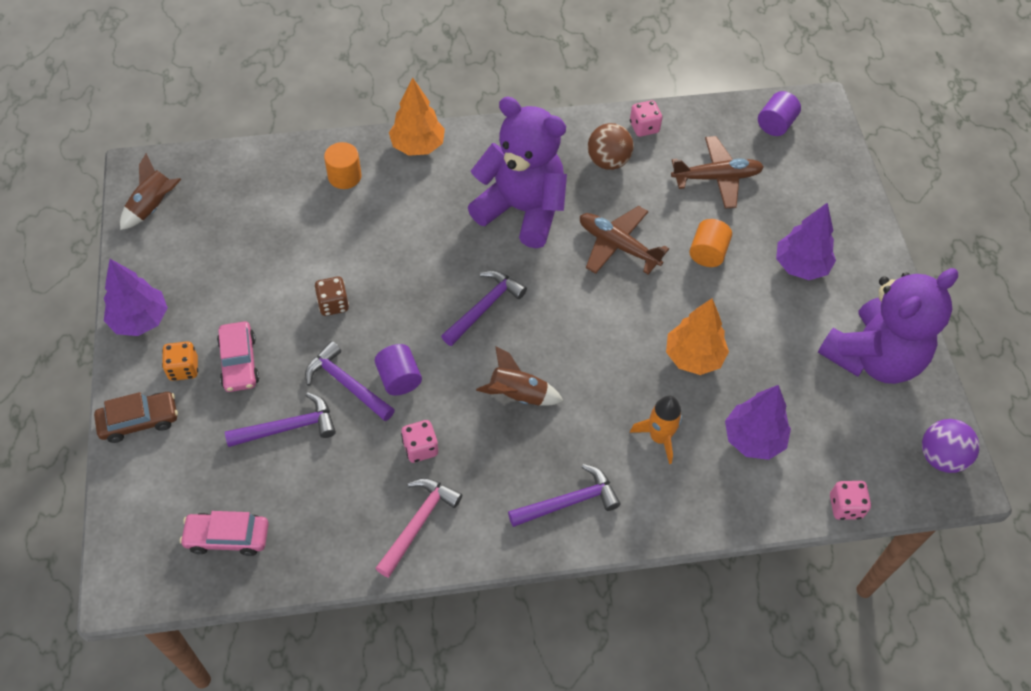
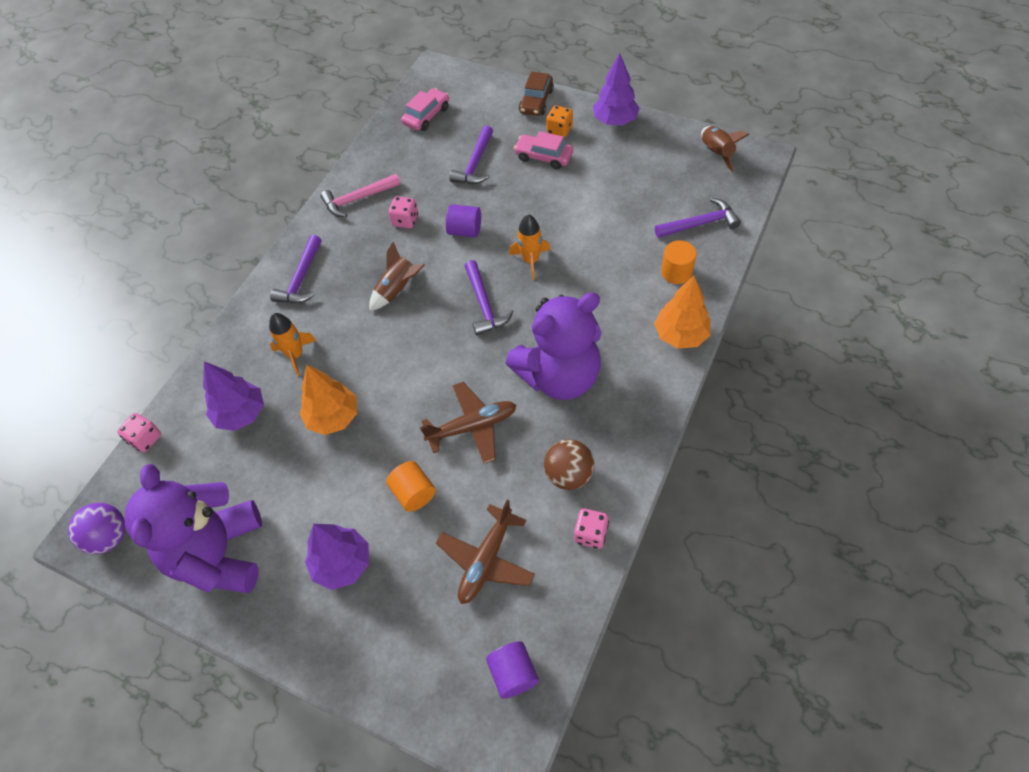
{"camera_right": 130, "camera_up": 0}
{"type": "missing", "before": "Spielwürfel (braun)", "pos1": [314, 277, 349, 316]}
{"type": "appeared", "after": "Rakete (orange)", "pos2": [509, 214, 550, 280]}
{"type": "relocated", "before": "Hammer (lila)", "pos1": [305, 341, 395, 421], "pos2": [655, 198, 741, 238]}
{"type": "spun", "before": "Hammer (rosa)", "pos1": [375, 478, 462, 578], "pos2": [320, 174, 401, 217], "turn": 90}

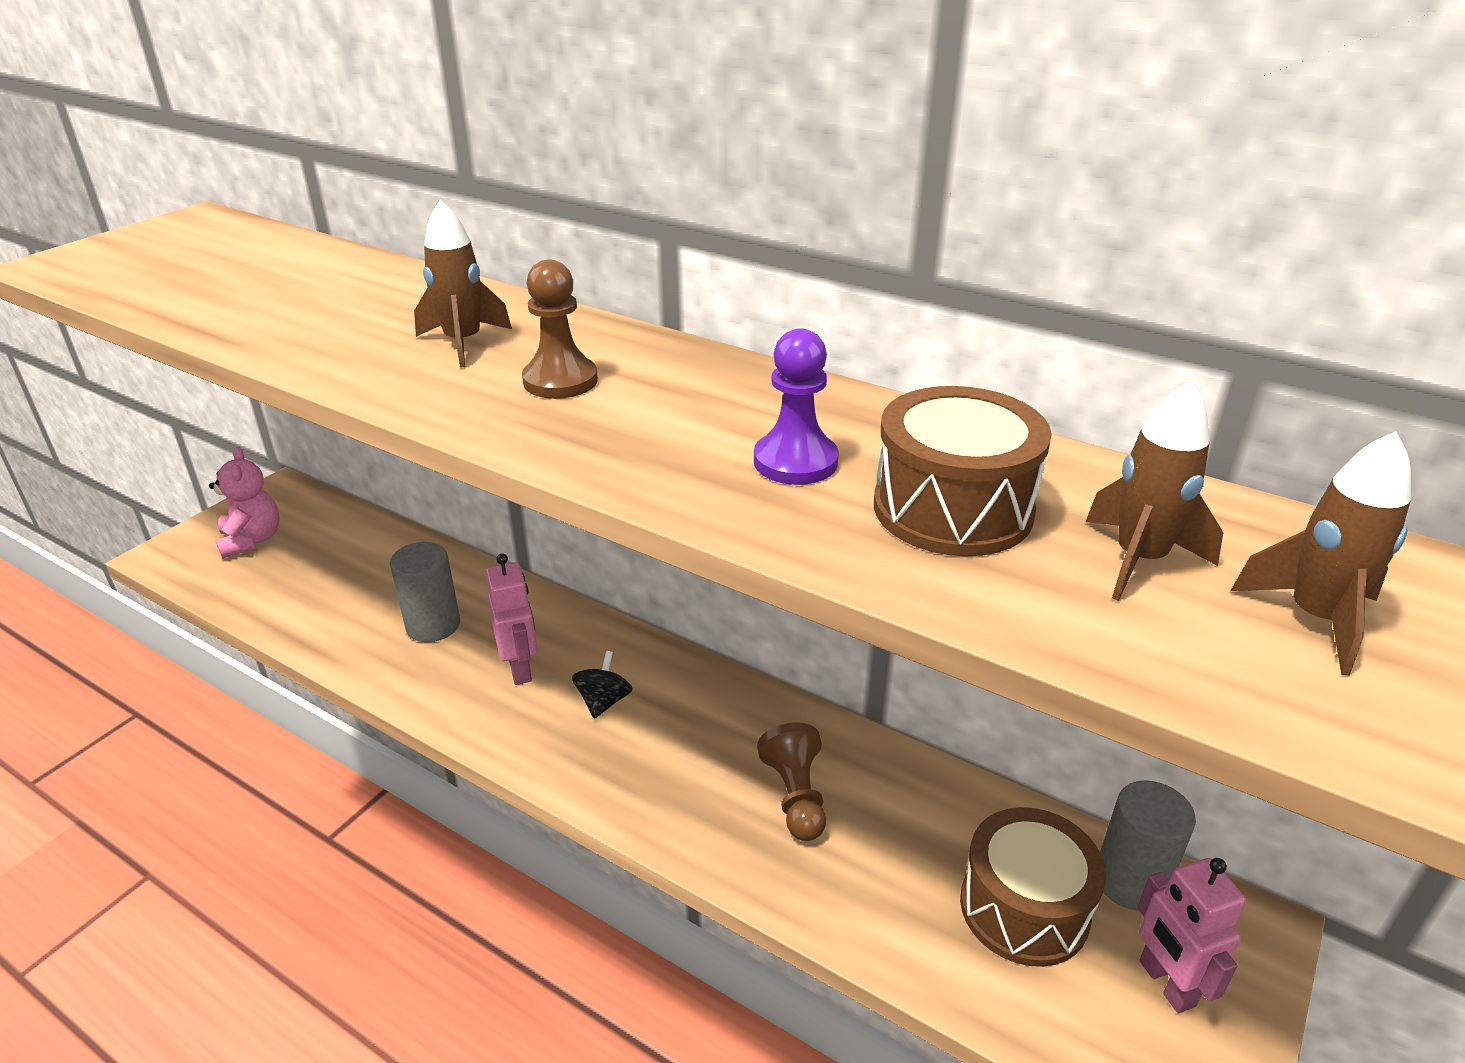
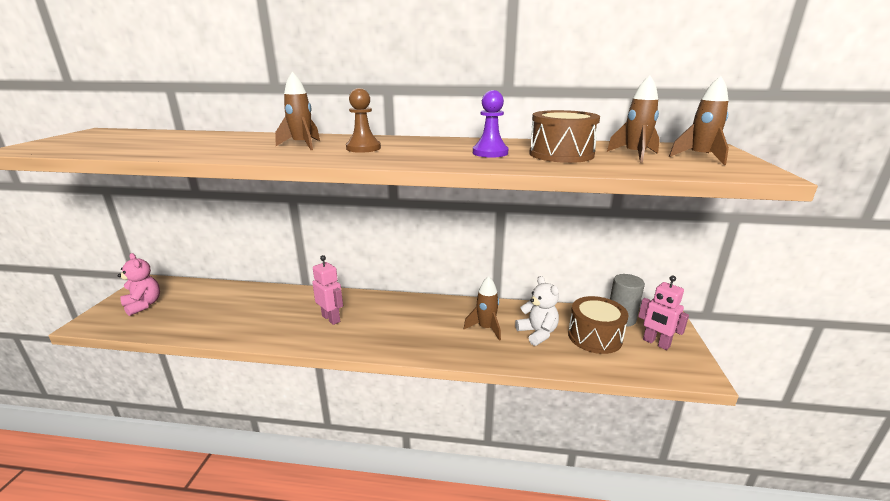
{"camera_right": -25, "camera_up": -10}
{"type": "missing", "before": "Vollzylinder (grau)", "pos1": [390, 542, 460, 642]}
{"type": "missing", "before": "Kreisel (schwarz)", "pos1": [572, 651, 633, 719]}
{"type": "appeared", "after": "Teddybär (weiß)", "pos2": [515, 276, 559, 346]}
{"type": "exchanged", "before": "Bauer (braun)", "after": "Rakete (braun)", "pos1": [757, 722, 826, 841], "pos2": [464, 276, 501, 341]}

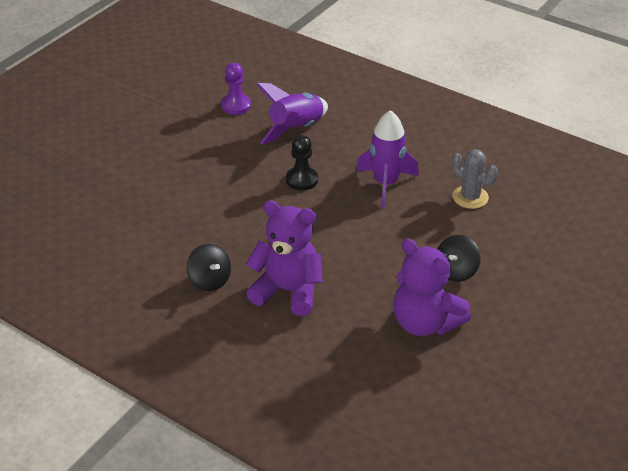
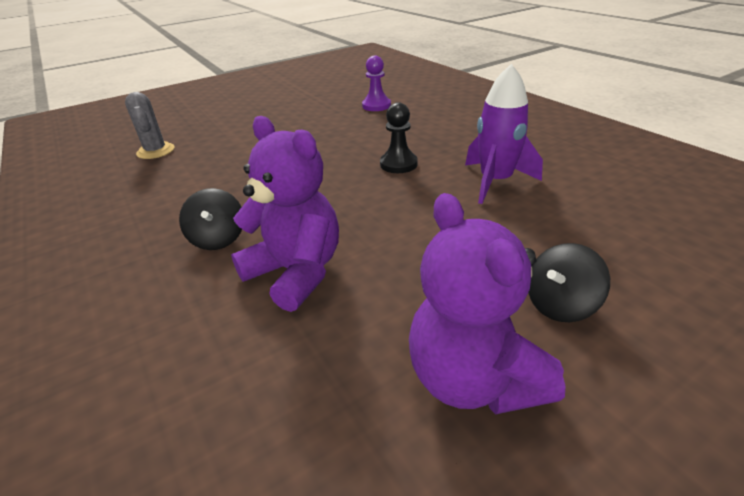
{"camera_right": 25, "camera_up": -5}
{"type": "missing", "before": "Rakete (lila)", "pos1": [256, 83, 328, 145]}
{"type": "relocated", "before": "Kaktus (grau)", "pos1": [452, 149, 498, 209], "pos2": [125, 92, 175, 159]}

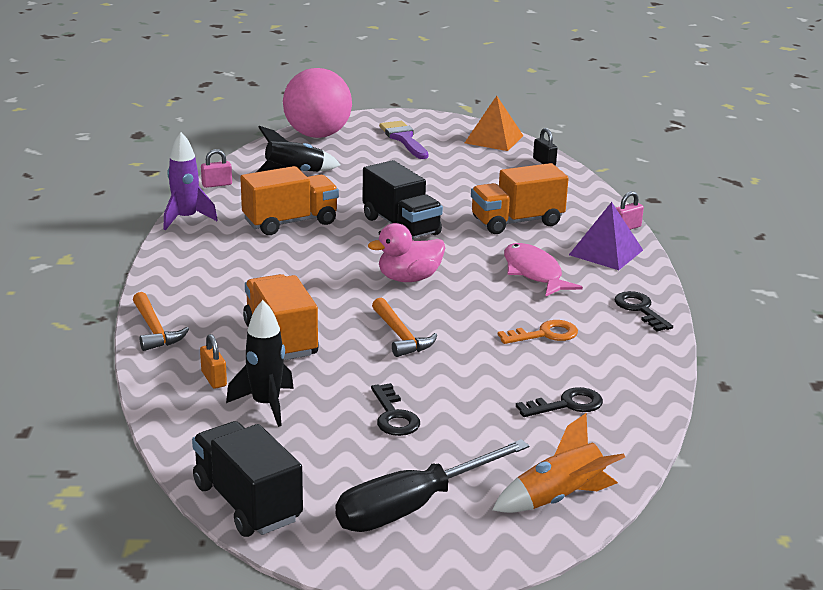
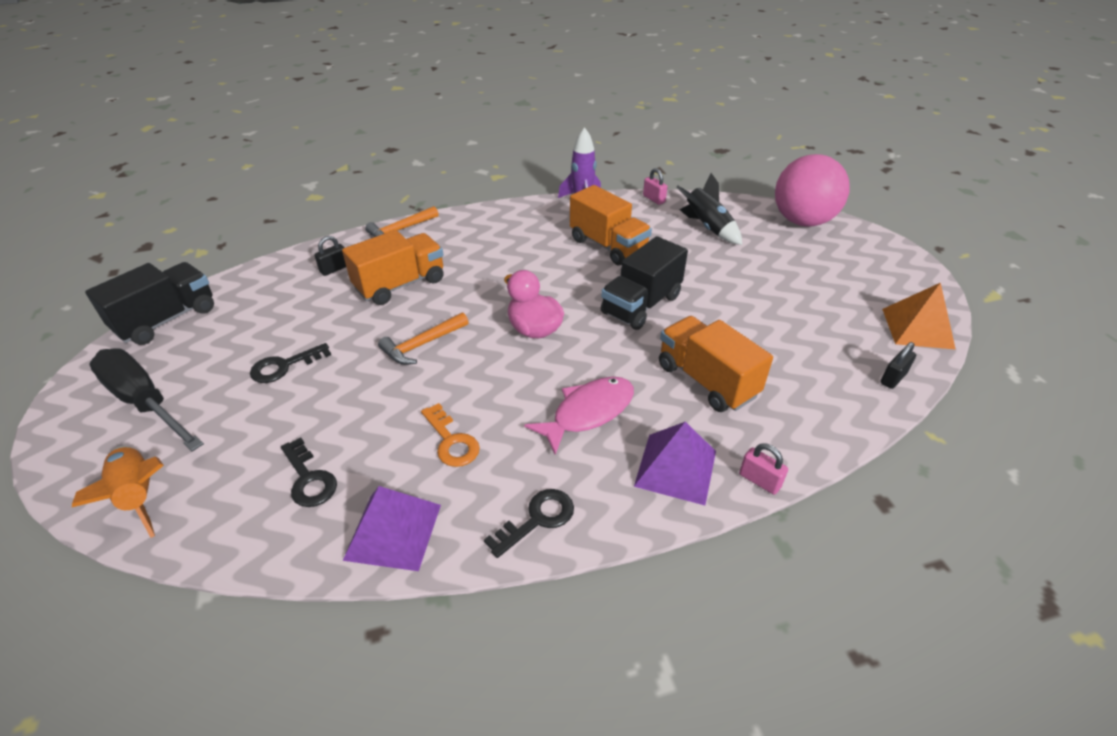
{"camera_right": 75, "camera_up": 15}
{"type": "missing", "before": "Rakete (schwarz)", "pos1": [226, 300, 294, 427]}
{"type": "missing", "before": "Pinsel (lila)", "pos1": [379, 121, 428, 159]}
{"type": "appeared", "after": "Pyramide (lila)", "pos2": [343, 486, 441, 571]}
{"type": "colour", "before": "Vorhängeschloss (orange)", "after": "Vorhängeschloss (schwarz)", "pos1": [200, 334, 227, 389], "pos2": [314, 236, 346, 276]}

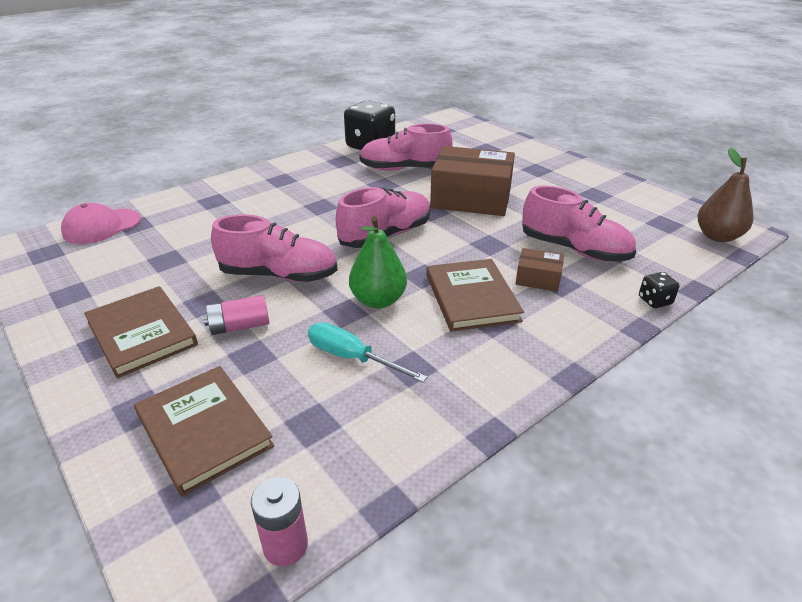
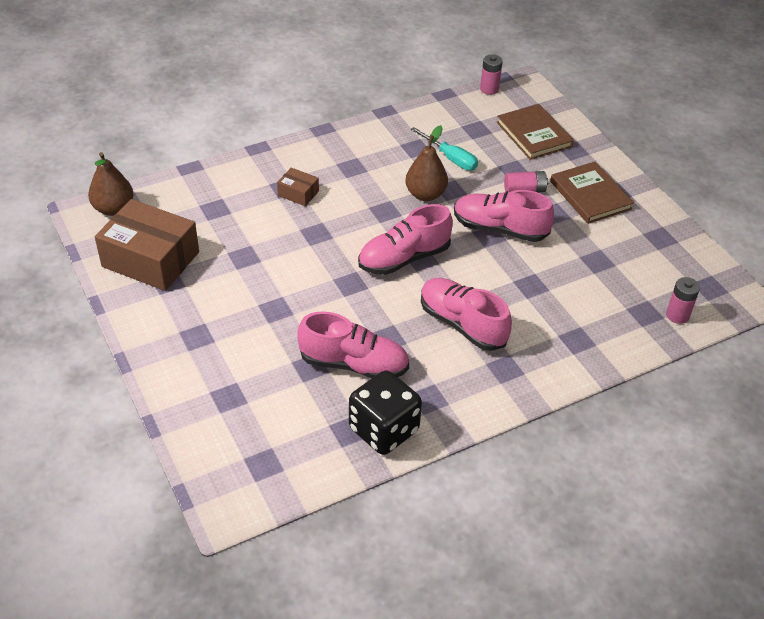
{"camera_right": -170, "camera_up": 10}
{"type": "missing", "before": "Buch (braun)", "pos1": [426, 259, 524, 332]}
{"type": "missing", "before": "Spielwürfel (schwarz)", "pos1": [639, 272, 680, 308]}
{"type": "relocated", "before": "Schachtel (braun)", "pos1": [430, 146, 515, 216], "pos2": [95, 199, 199, 291]}
{"type": "relocated", "before": "Schuh (rosa)", "pos1": [522, 186, 636, 262], "pos2": [421, 278, 512, 351]}
{"type": "exchanged", "before": "Kappe (rosa)", "after": "Batterie (rosa)", "pos1": [61, 203, 141, 244], "pos2": [666, 277, 700, 324]}
{"type": "colour", "before": "Birne (grün)", "after": "Birne (braun)", "pos1": [349, 216, 407, 308], "pos2": [405, 125, 448, 201]}

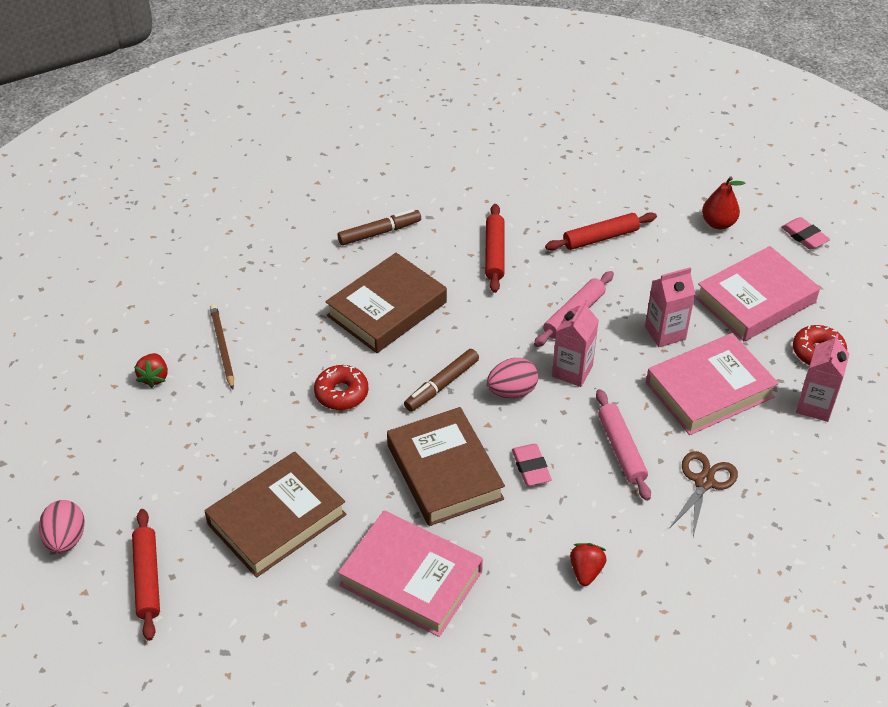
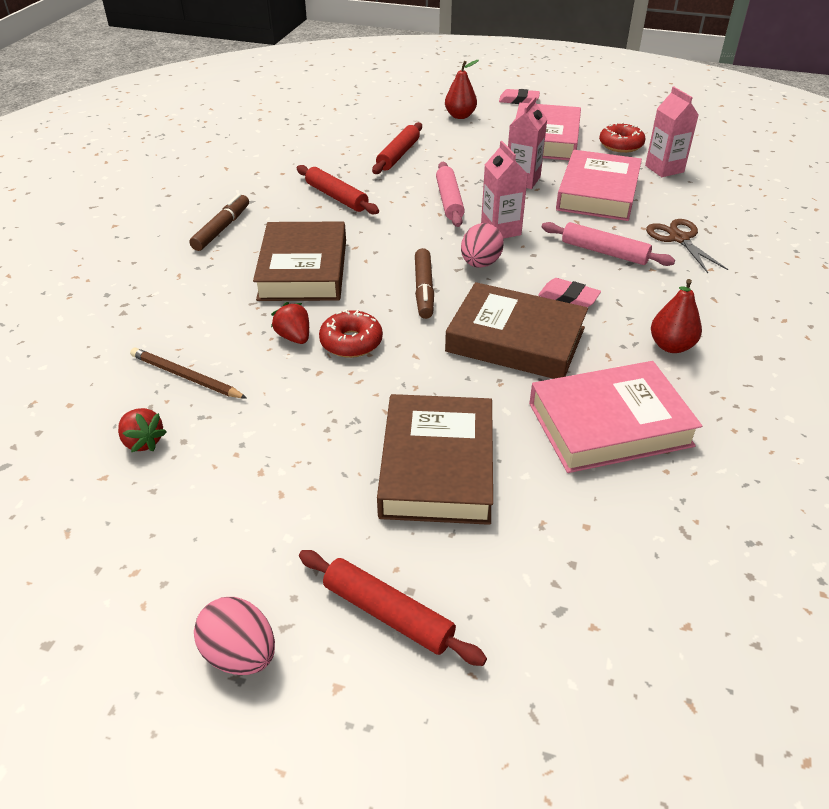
{"camera_right": -45, "camera_up": -5}
{"type": "appeared", "after": "Birne (rot)", "pos2": [651, 279, 702, 353]}
{"type": "relocated", "before": "Erdbeere (rot)", "pos1": [570, 543, 607, 586], "pos2": [271, 302, 309, 344]}

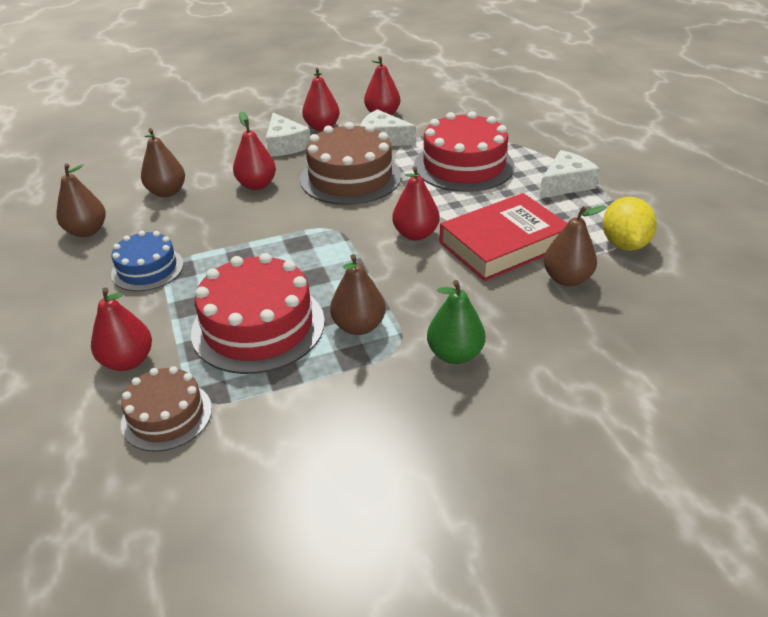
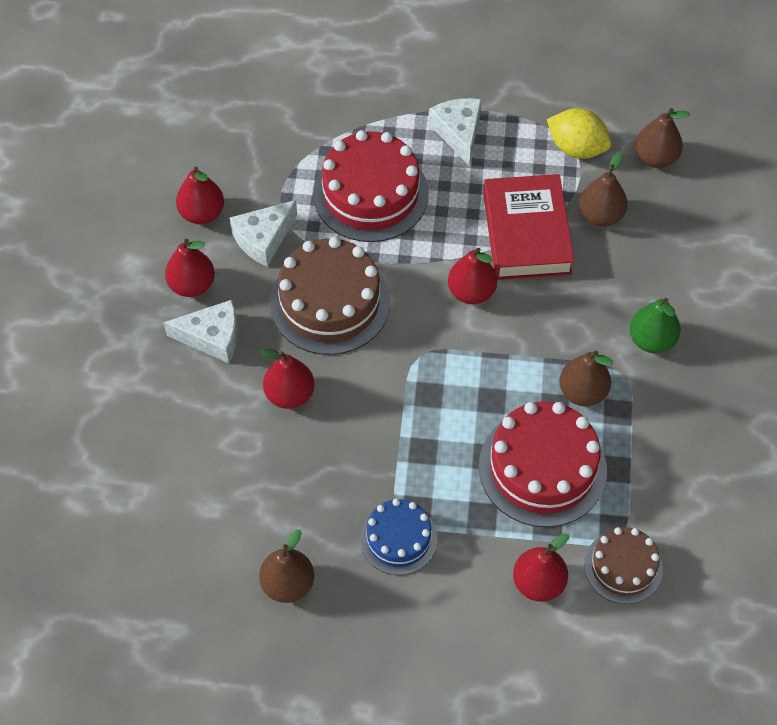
{"camera_right": -65, "camera_up": 20}
{"type": "relocated", "before": "Birne (braun)", "pos1": [141, 128, 185, 197], "pos2": [635, 108, 690, 168]}

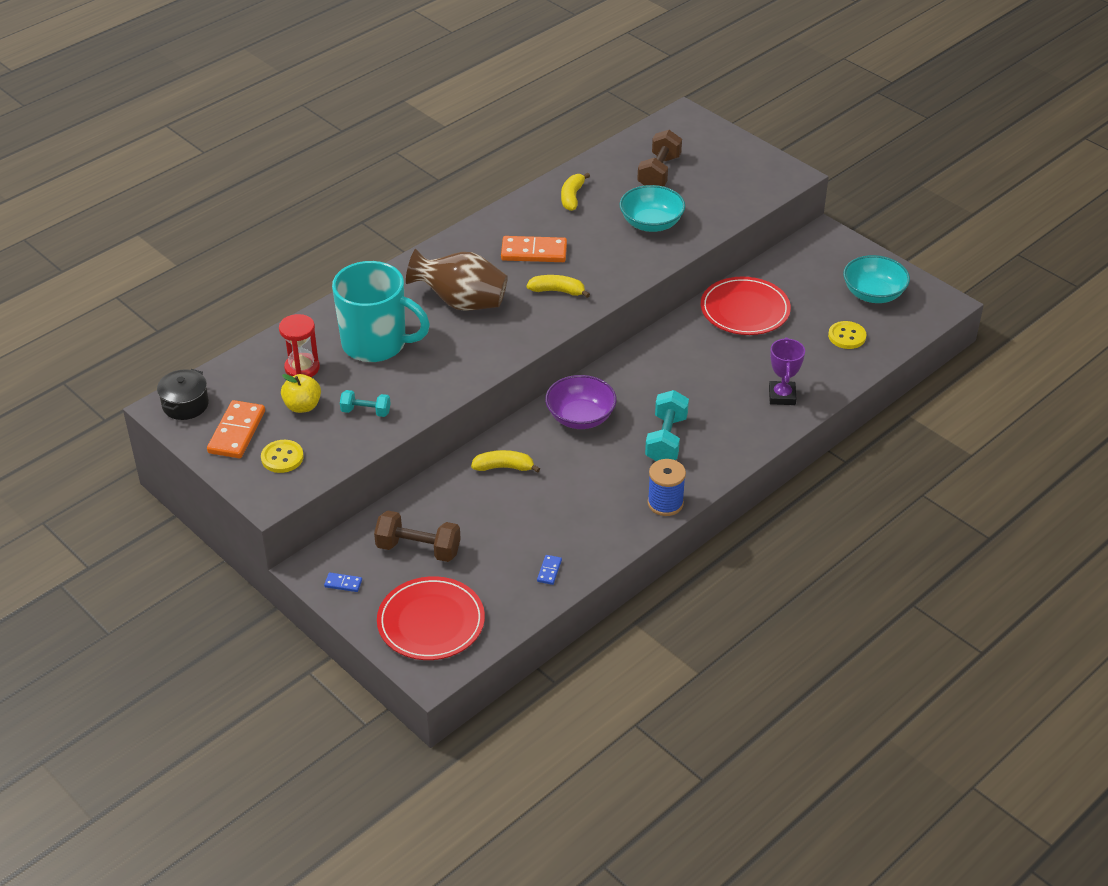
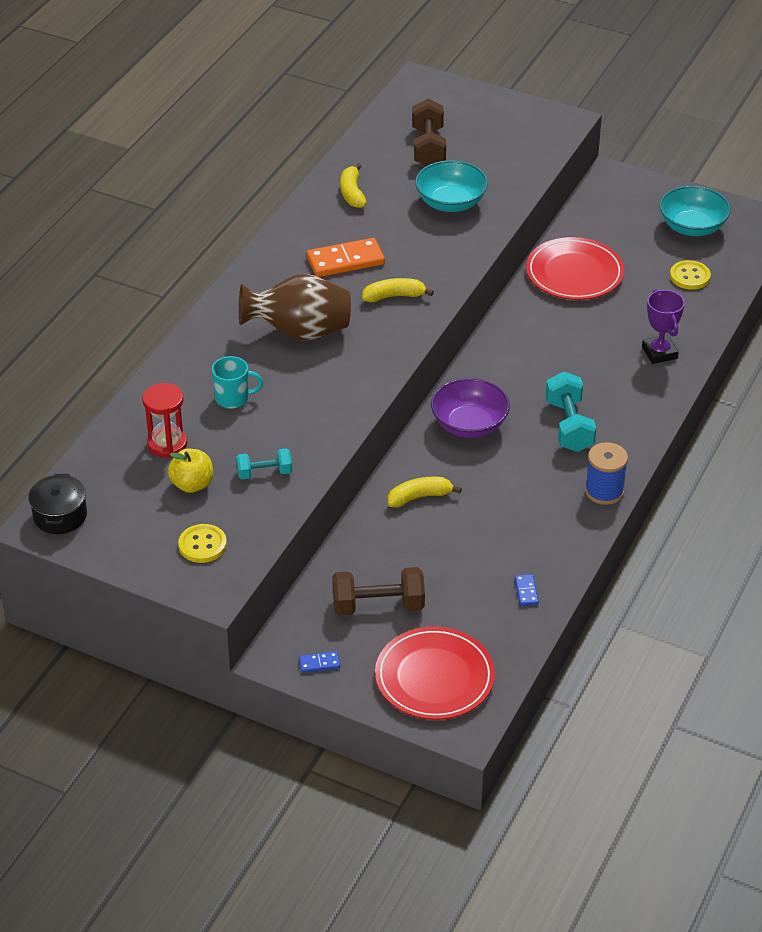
{"camera_right": -20, "camera_up": 0}
{"type": "missing", "before": "Dominostein (orange)", "pos1": [207, 400, 265, 458]}
{"type": "size", "before": "Tasse (türkis)", "pos1": [332, 261, 430, 362], "pos2": [212, 356, 263, 409], "scale": 0.46}

